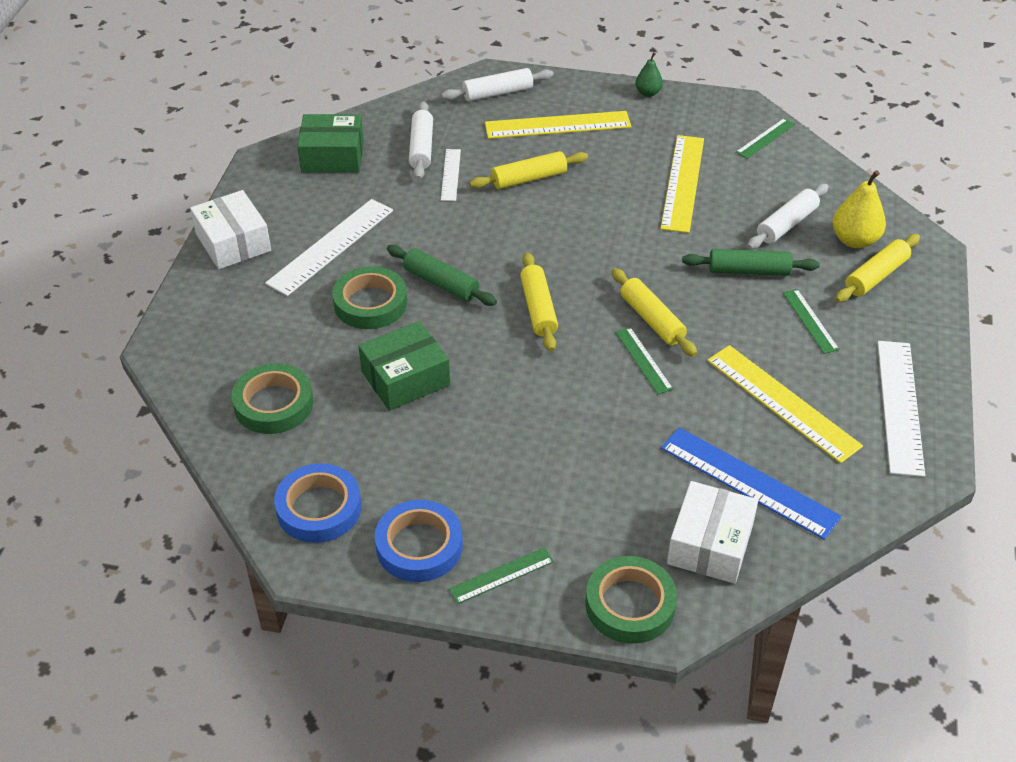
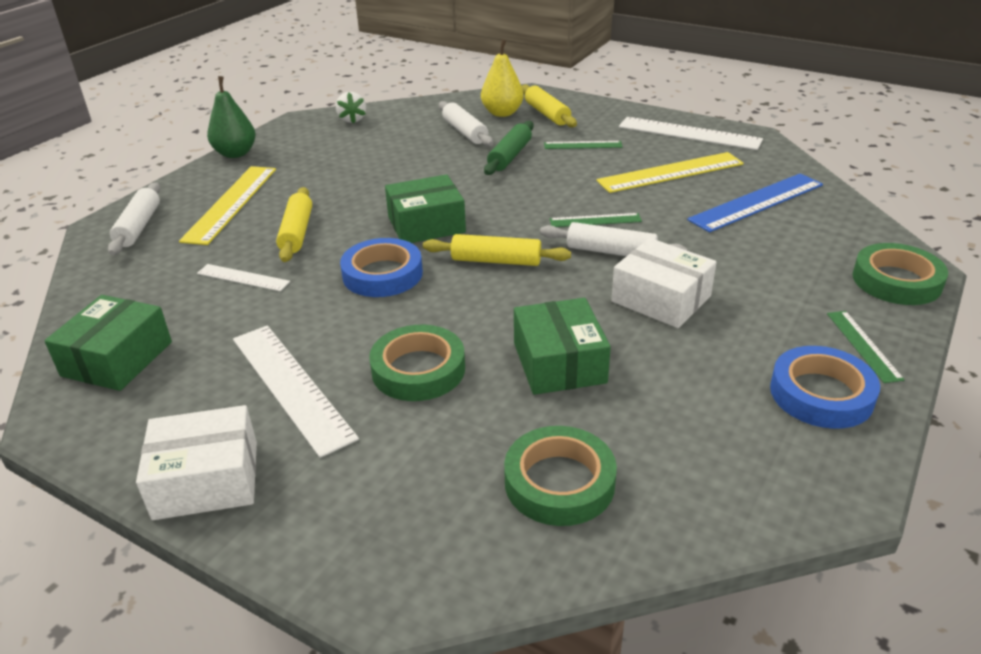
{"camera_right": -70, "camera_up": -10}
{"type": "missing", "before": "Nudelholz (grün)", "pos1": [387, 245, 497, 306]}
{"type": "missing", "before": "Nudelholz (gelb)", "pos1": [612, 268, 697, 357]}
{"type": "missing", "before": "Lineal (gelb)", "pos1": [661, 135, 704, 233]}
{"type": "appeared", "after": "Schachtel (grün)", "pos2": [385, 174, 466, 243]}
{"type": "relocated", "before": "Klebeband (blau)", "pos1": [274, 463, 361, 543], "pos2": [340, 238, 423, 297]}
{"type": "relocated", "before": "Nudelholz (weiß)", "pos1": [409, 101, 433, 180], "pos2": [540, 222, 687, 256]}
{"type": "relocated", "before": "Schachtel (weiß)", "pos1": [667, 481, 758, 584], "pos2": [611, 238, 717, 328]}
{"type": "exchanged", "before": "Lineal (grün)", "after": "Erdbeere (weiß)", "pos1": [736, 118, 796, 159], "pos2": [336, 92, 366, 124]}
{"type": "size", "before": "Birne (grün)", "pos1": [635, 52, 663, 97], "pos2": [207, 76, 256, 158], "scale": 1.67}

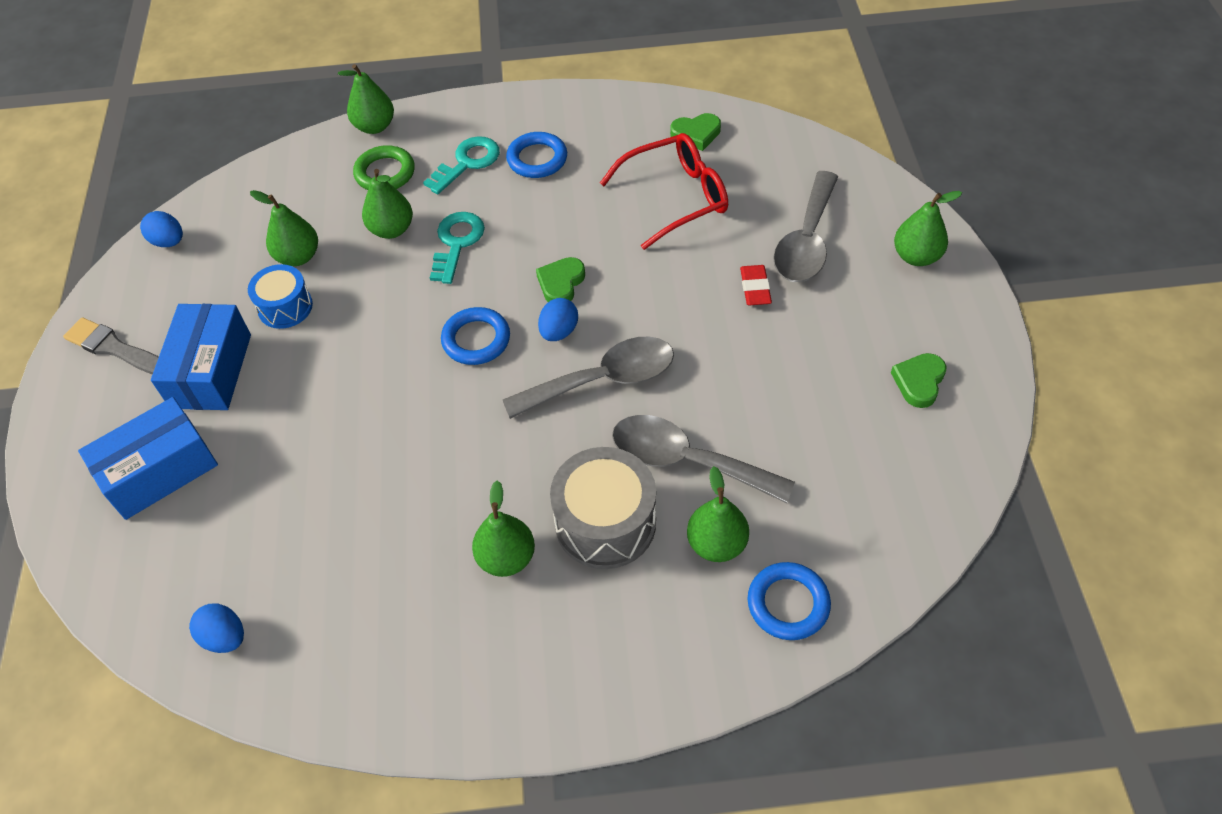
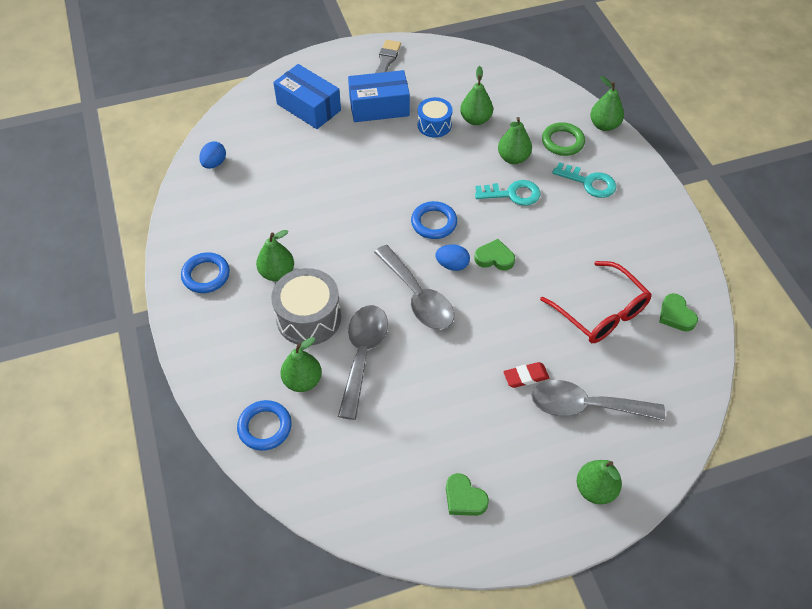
{"camera_right": 75, "camera_up": 0}
{"type": "missing", "before": "Ei (blau)", "pos1": [140, 211, 183, 247]}
{"type": "relocated", "before": "Ring (blau)", "pos1": [506, 132, 567, 178], "pos2": [181, 252, 230, 293]}
{"type": "spun", "before": "Herz (grün)", "pos1": [891, 353, 946, 408], "pos2": [446, 473, 489, 516], "turn": -150}

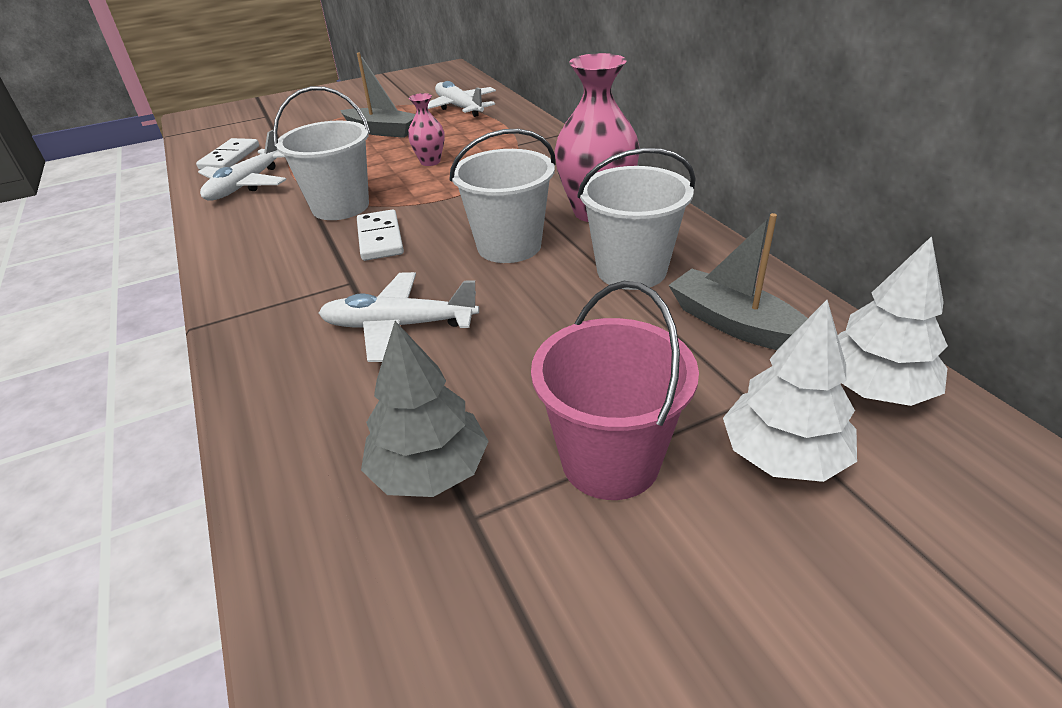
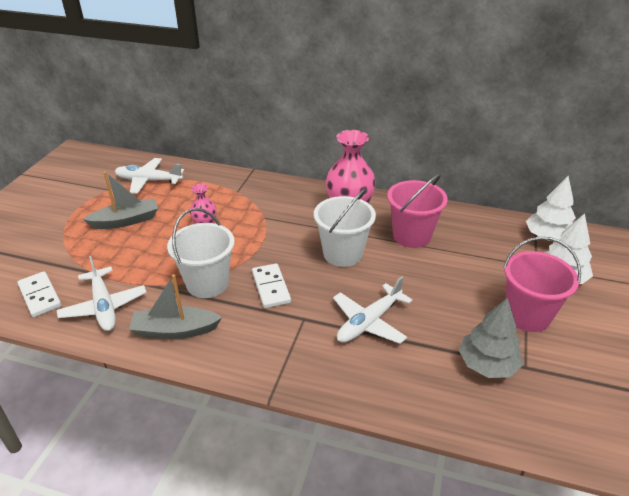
{"camera_right": -50, "camera_up": 0}
{"type": "relocated", "before": "Boot (grau)", "pos1": [668, 213, 808, 350], "pos2": [129, 274, 222, 339]}
{"type": "colour", "before": "Eimer (weiß)", "after": "Eimer (rosa)", "pos1": [577, 148, 696, 290], "pos2": [387, 174, 448, 248]}
{"type": "spun", "before": "Dominostein (weiß)", "pos1": [357, 209, 404, 261], "pos2": [252, 263, 291, 308], "turn": 45}

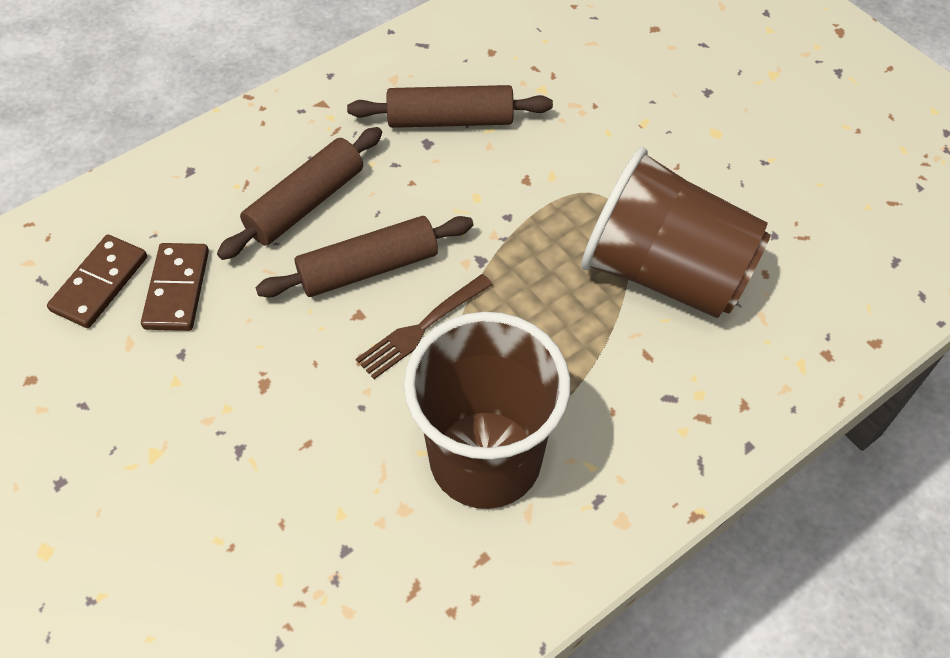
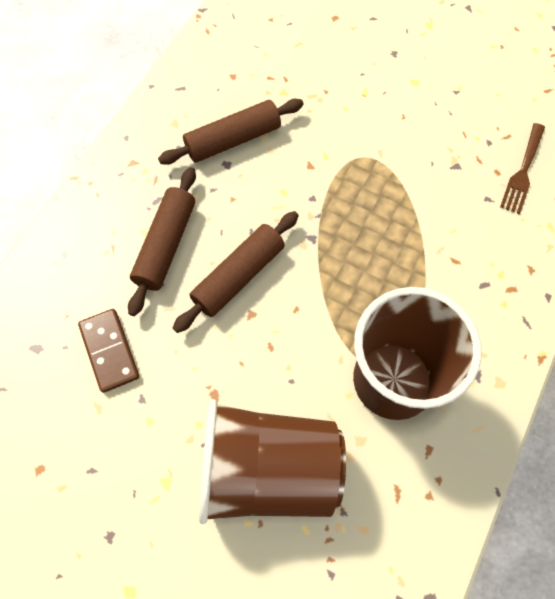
{"camera_right": -25, "camera_up": 10}
{"type": "missing", "before": "Dominostein (braun)", "pos1": [47, 235, 147, 328]}
{"type": "relocated", "before": "Gabel (braun)", "pos1": [356, 274, 493, 379], "pos2": [500, 123, 545, 214]}
{"type": "relocated", "before": "Becher (braun)", "pos1": [581, 147, 771, 319], "pos2": [199, 400, 346, 524]}

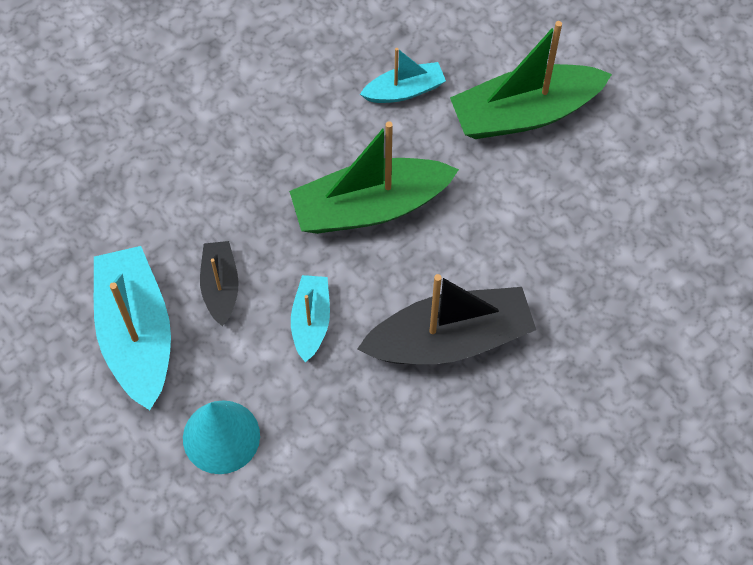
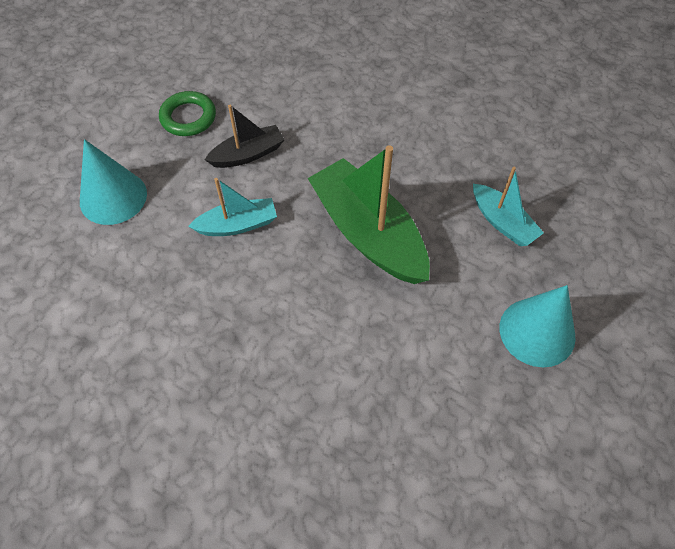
{"camera_right": 70, "camera_up": -5}
{"type": "missing", "before": "Boot (schwarz)", "pos1": [357, 274, 536, 364]}
{"type": "exchanged", "before": "Boot (türkis)", "after": "Ring (grün)", "pos1": [94, 246, 171, 410], "pos2": [159, 91, 216, 136]}
{"type": "exchanged", "before": "Boot (grün)", "after": "Kegel (türkis)", "pos1": [450, 21, 612, 139], "pos2": [500, 285, 576, 367]}

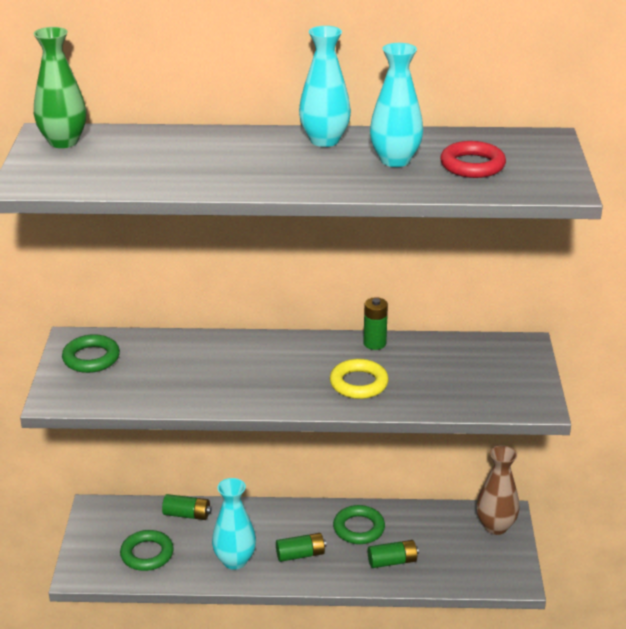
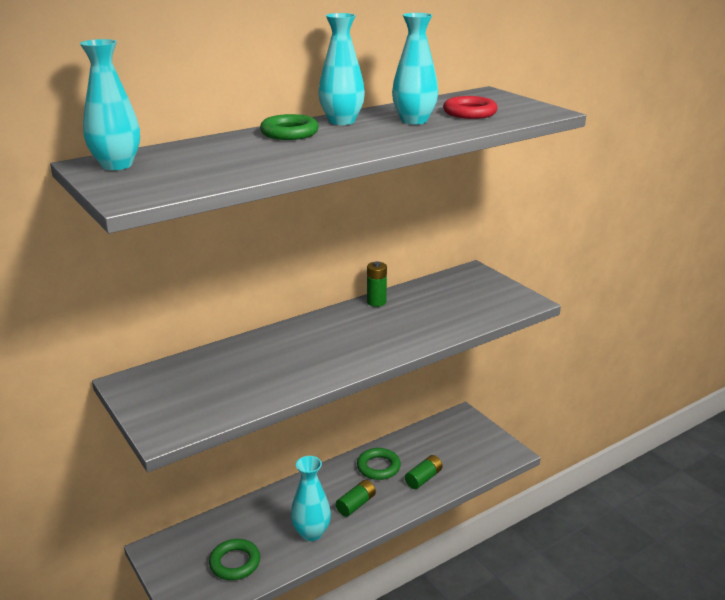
{"camera_right": -35, "camera_up": -5}
{"type": "missing", "before": "Batterie (grün)", "pos1": [162, 494, 212, 520]}
{"type": "missing", "before": "Ring (gelb)", "pos1": [330, 359, 389, 399]}
{"type": "missing", "before": "Vase (braun)", "pos1": [476, 445, 520, 535]}
{"type": "relocated", "before": "Ring (grün)", "pos1": [62, 334, 120, 373], "pos2": [260, 114, 319, 140]}
{"type": "colour", "before": "Vase (grün)", "after": "Vase (türkis)", "pos1": [34, 27, 86, 148], "pos2": [80, 39, 140, 170]}

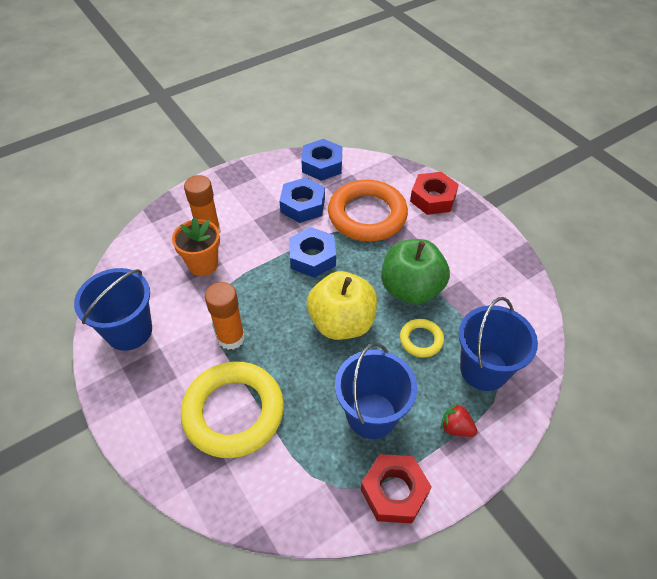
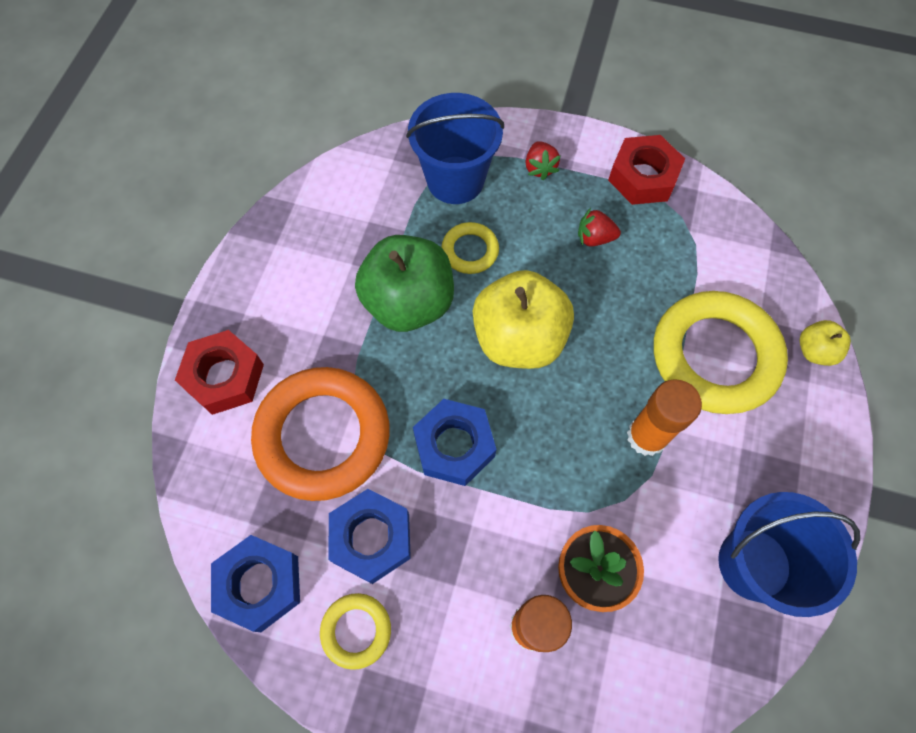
{"camera_right": -130, "camera_up": 15}
{"type": "appeared", "after": "Ring (gelb)", "pos2": [320, 593, 391, 670]}
{"type": "appeared", "after": "Apfel (gelb)", "pos2": [800, 320, 851, 366]}
{"type": "exchanged", "before": "Eimer (blau)", "after": "Erdbeere (rot)", "pos1": [335, 343, 417, 439], "pos2": [578, 208, 621, 246]}

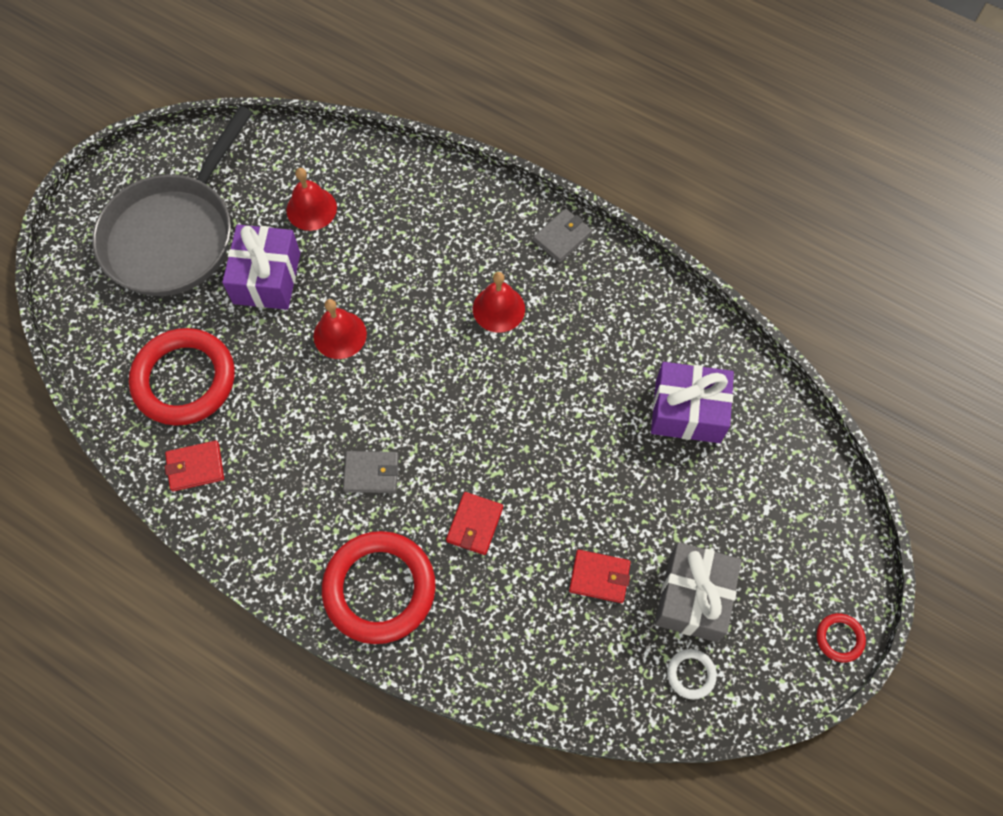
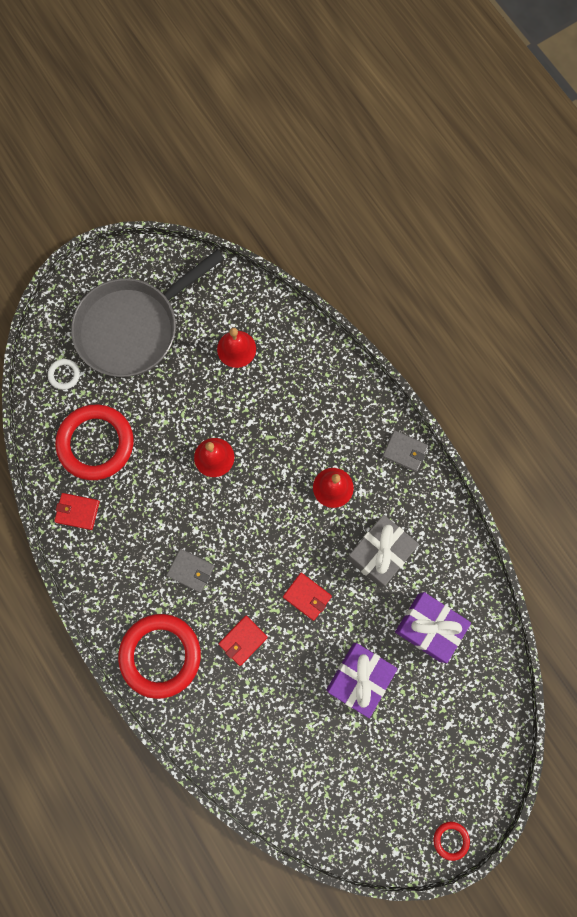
{"camera_right": 25, "camera_up": 10}
{"type": "relocated", "before": "Geschenk (lila)", "pos1": [222, 224, 301, 310], "pos2": [326, 643, 397, 718]}
{"type": "relocated", "before": "Geldbörse (rot)", "pos1": [569, 550, 631, 603], "pos2": [283, 573, 332, 621]}
{"type": "relocated", "before": "Geschenk (grau)", "pos1": [655, 542, 742, 642], "pos2": [347, 515, 419, 588]}
{"type": "relocated", "before": "Ring (weiß)", "pos1": [667, 649, 717, 699], "pos2": [48, 359, 80, 390]}
{"type": "spun", "before": "Geldbörse (grau)", "pos1": [533, 209, 592, 263], "pos2": [382, 430, 428, 472], "turn": 45}

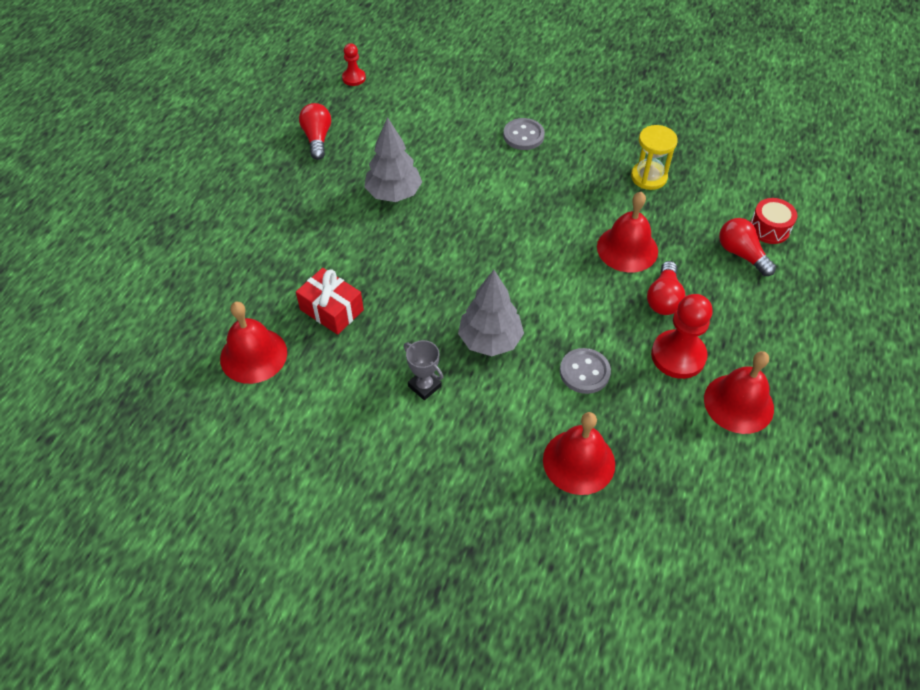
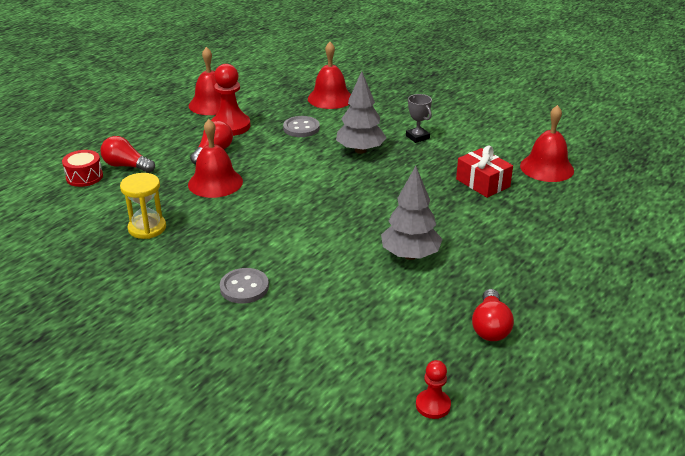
{"camera_right": -165, "camera_up": -20}
{"type": "spun", "before": "Glühbirne (rot)", "pos1": [719, 218, 776, 276], "pos2": [100, 136, 155, 173], "turn": 135}

